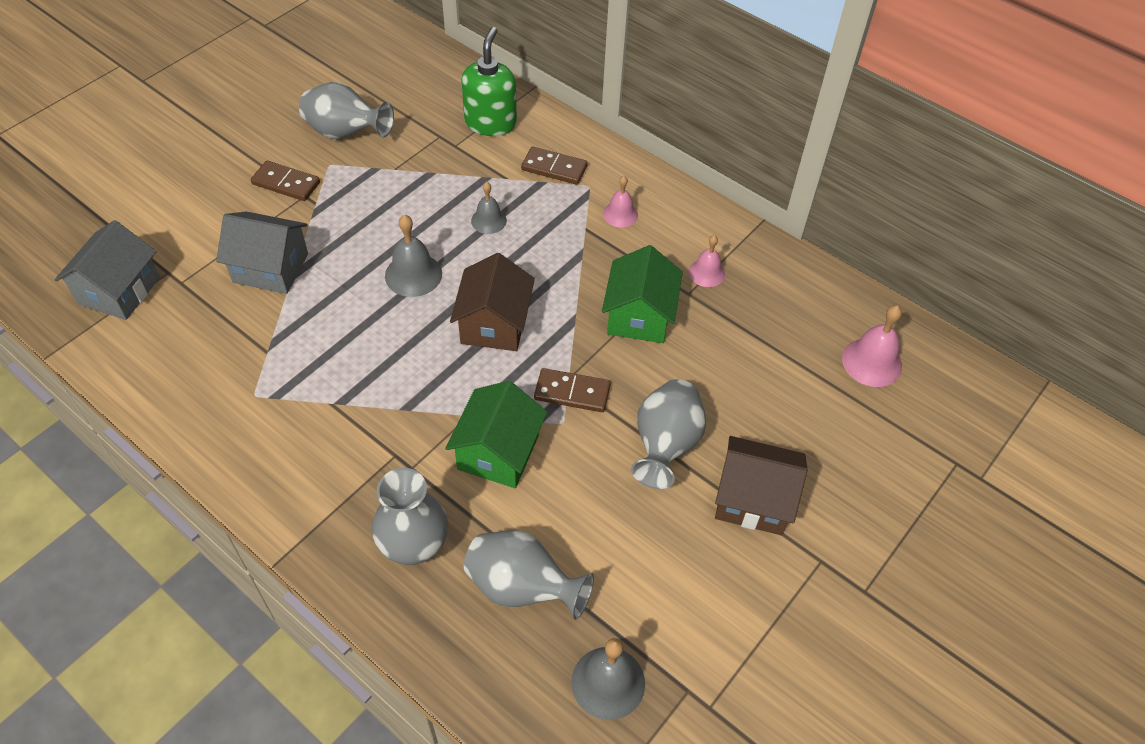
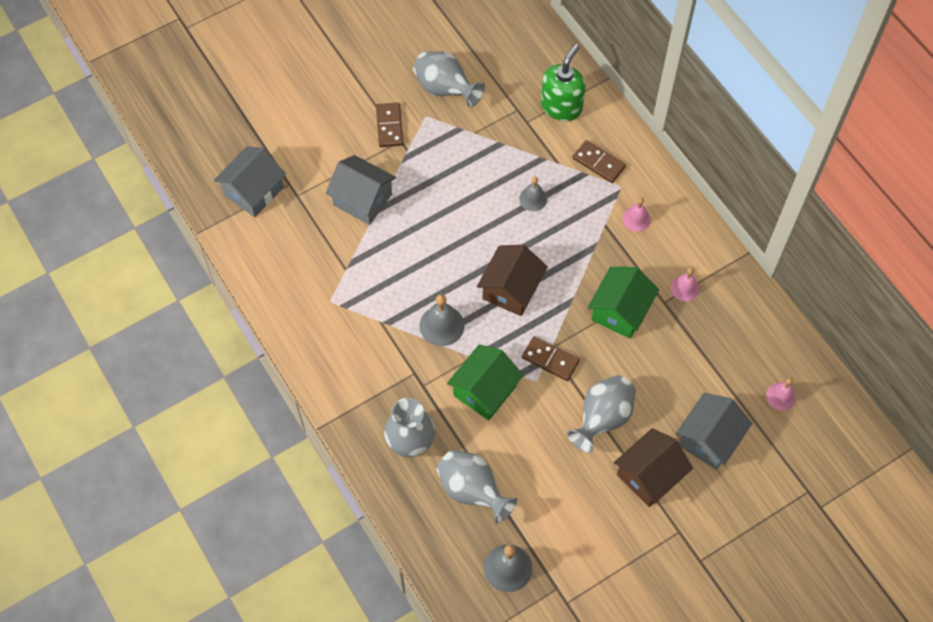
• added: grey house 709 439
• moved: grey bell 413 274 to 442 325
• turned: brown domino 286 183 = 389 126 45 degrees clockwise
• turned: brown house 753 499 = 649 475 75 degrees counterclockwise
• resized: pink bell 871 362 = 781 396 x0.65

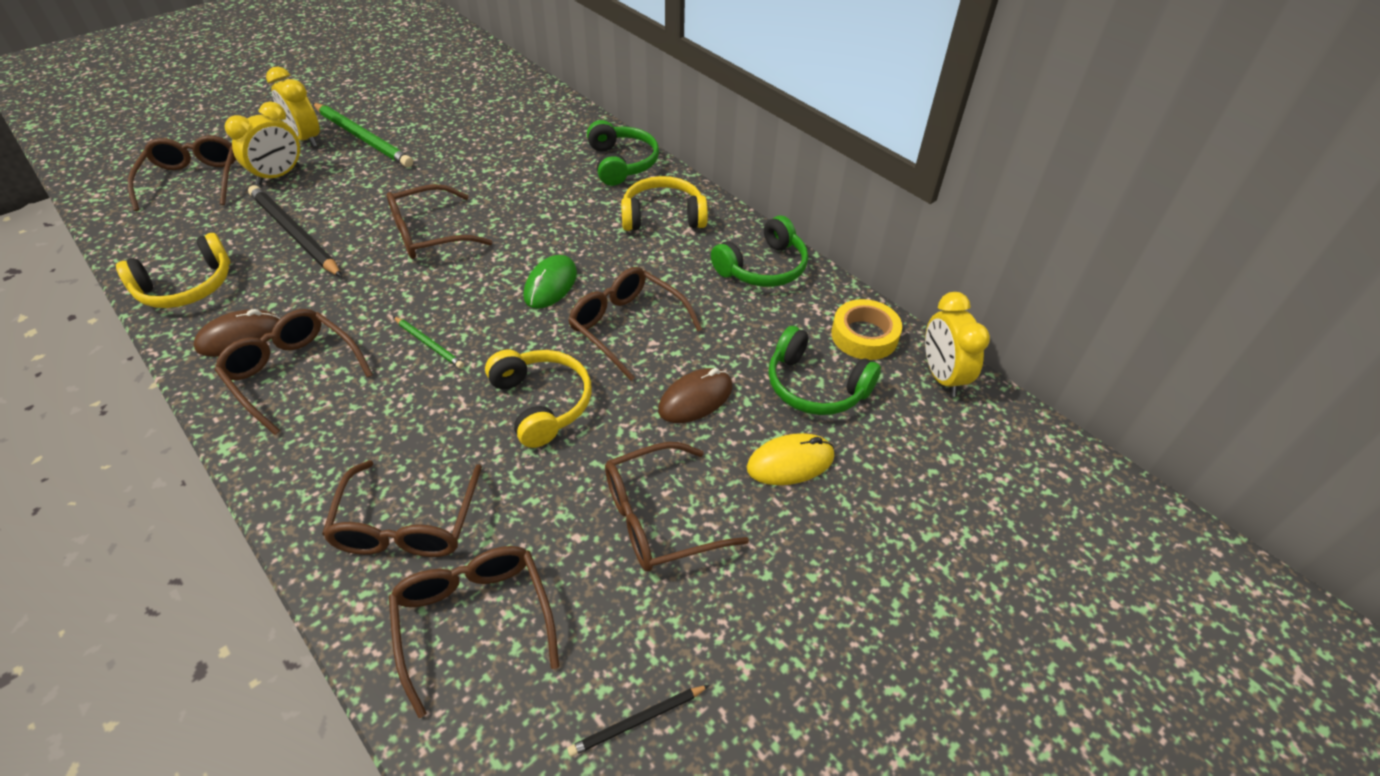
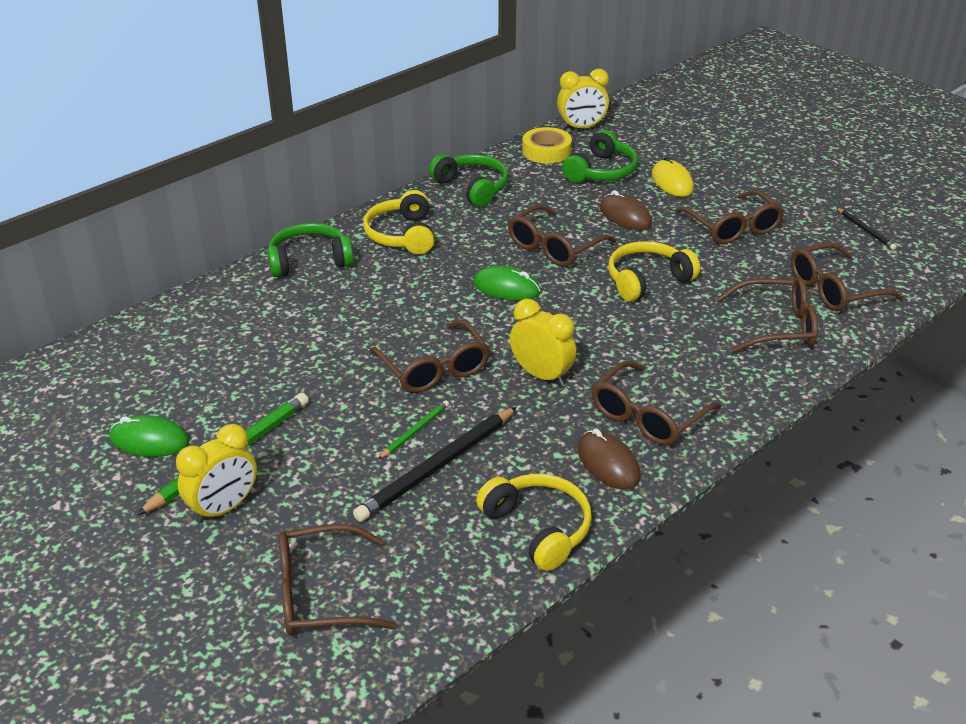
• added: green mouse 149 440
• moved: yellow clock 279 175 to 541 375
• moved: green pencil 429 344 to 415 431

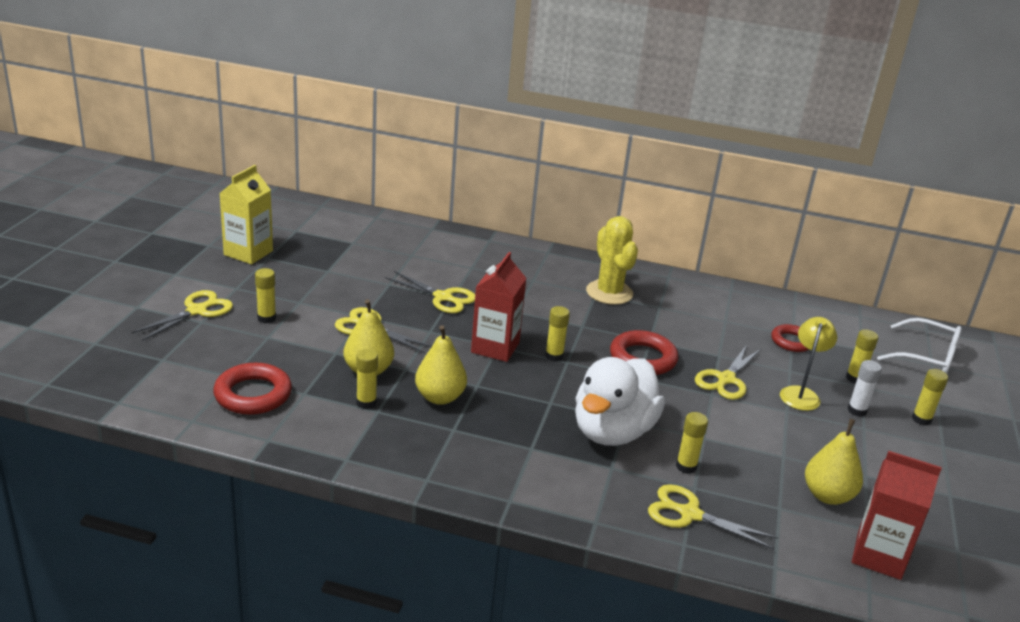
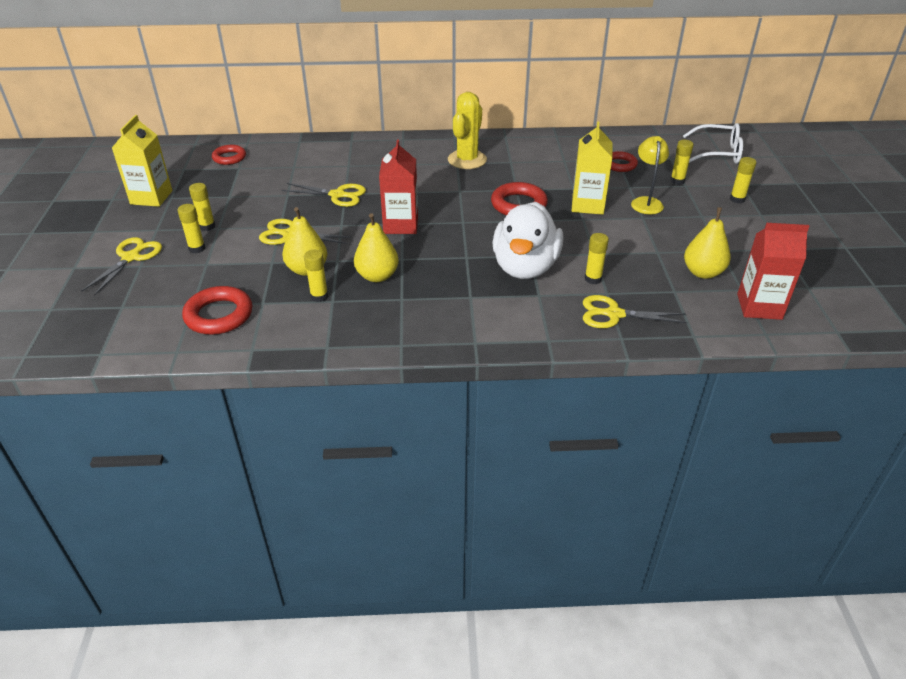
• removed: white glue stick 857 410
• added: red ring 229 158
• moved: yellow glue stick 554 356 to 207 226
• replaced: yellow scissors 726 379 to yellow carton 587 205
• turned: yellow cactus 609 293 = 467 160 60 degrees clockwise

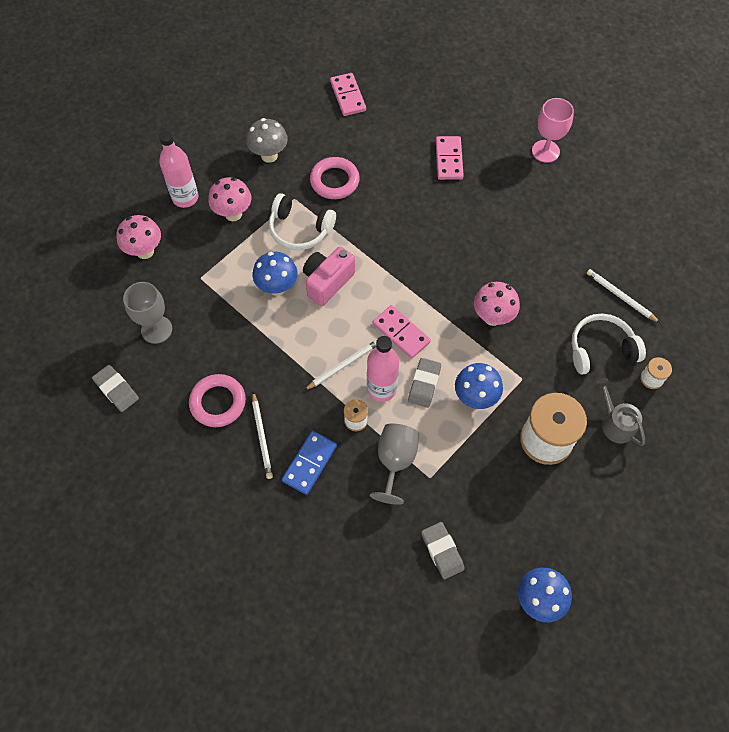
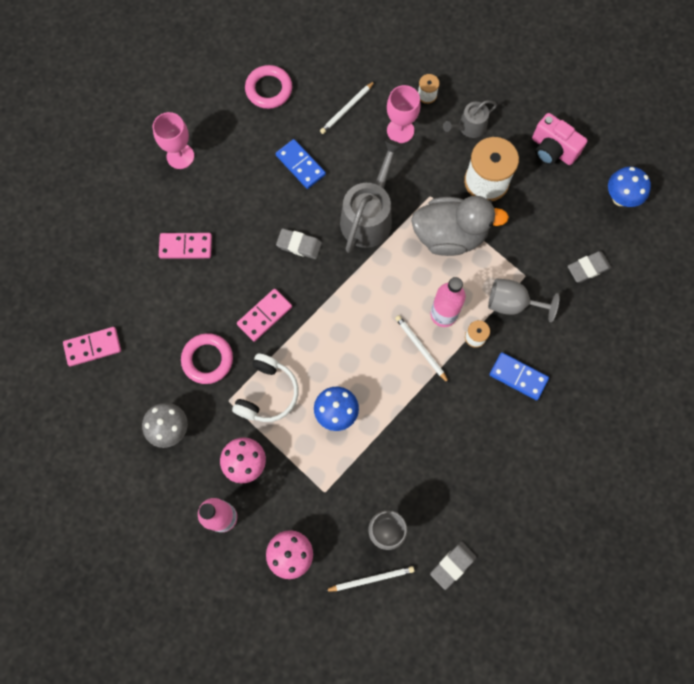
• added: blue domino 300 165
• moved: pink ring 218 402 to 269 89
• moved: white pencil 262 436 to 371 579
• moved: pink camera 327 282 to 552 150
• moved: pink domino 401 333 to 264 316
• moved: grey eraser 424 384 to 299 245
• replaced: blue mushroom 475 398 to grey duck 449 235
• replaced: pink mushroom 492 317 to grey watering can 368 216
• replaced: white headphones 601 350 to pink goblet 400 130

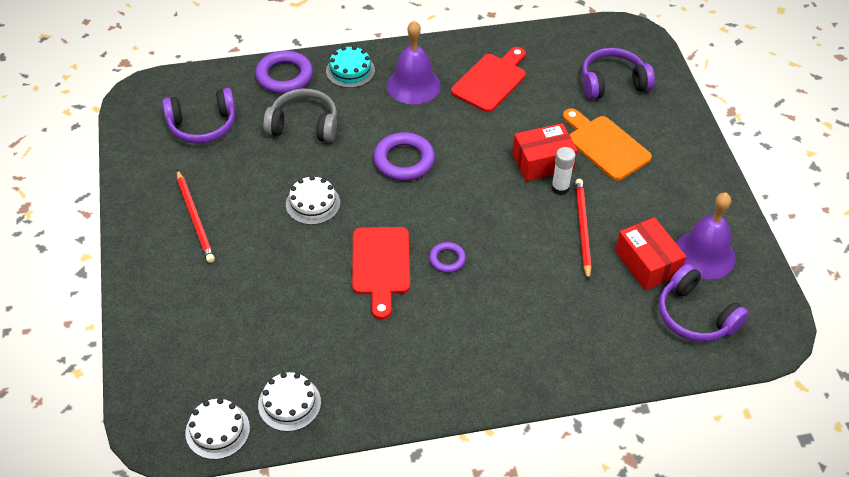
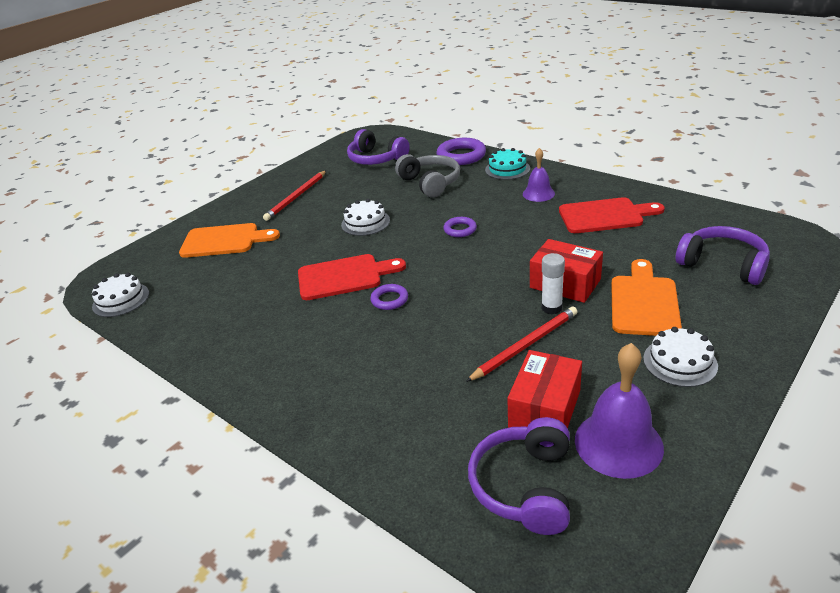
• added: orange cutting board 224 241
• moved: white cake 289 403 to 680 362
• turned: red cutting board 381 265 = 344 277 150 degrees counterclockwise
• resized: purple ring 404 160 = 460 229 x0.56
• resized: purple bell 413 85 = 538 193 x0.61

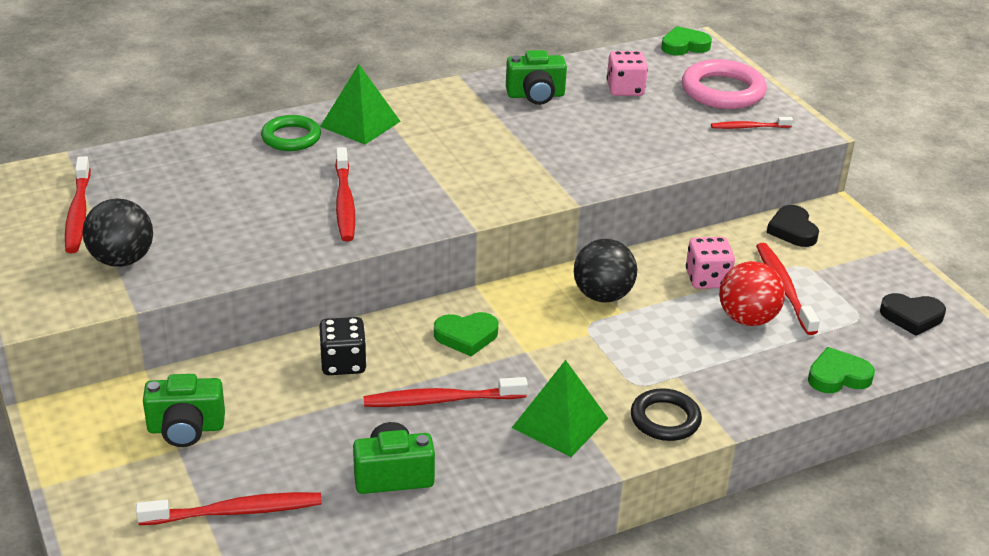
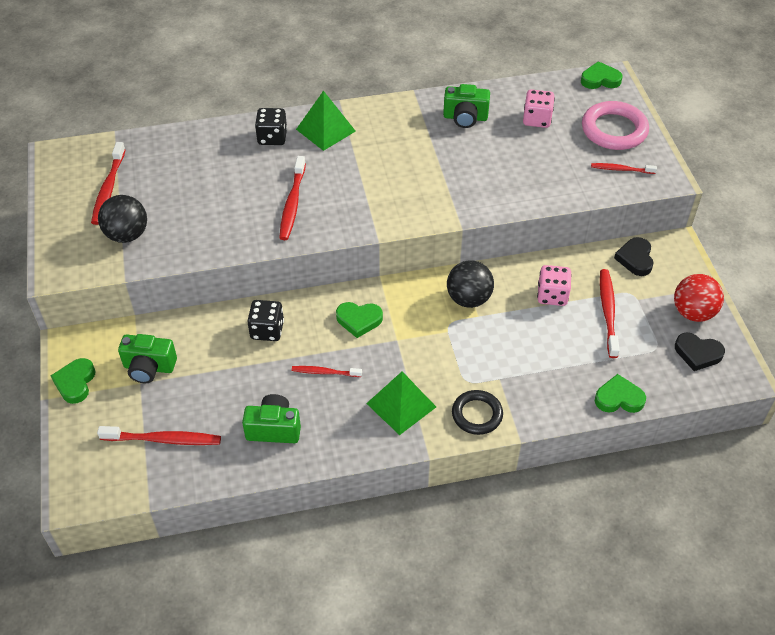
• added: green heart 75 382
• moved: red ball 747 319 to 693 312
• replaced: green ring 291 137 to black dice 272 137
• resized: red toothbrush 442 400 = 325 372 x0.61

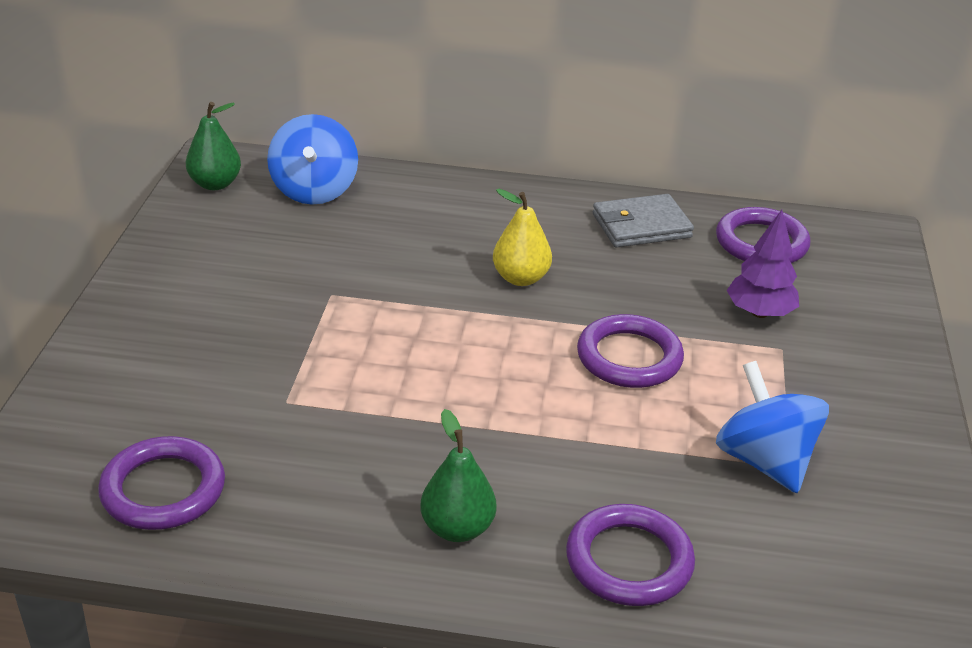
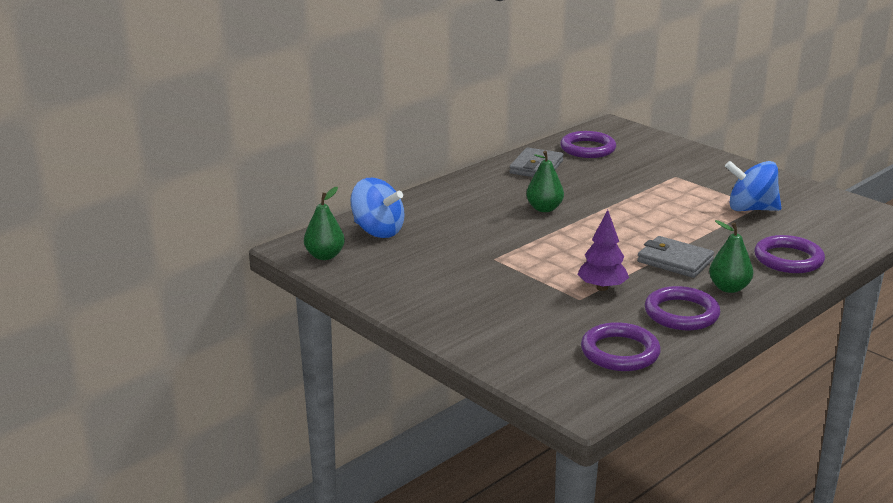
• added: grey wallet 675 261
• moved: purple ring 629 357 to 681 313
• moved: purple tree 759 313 to 602 288
• recoloured: yellow pear 520 278 to green pear 544 209

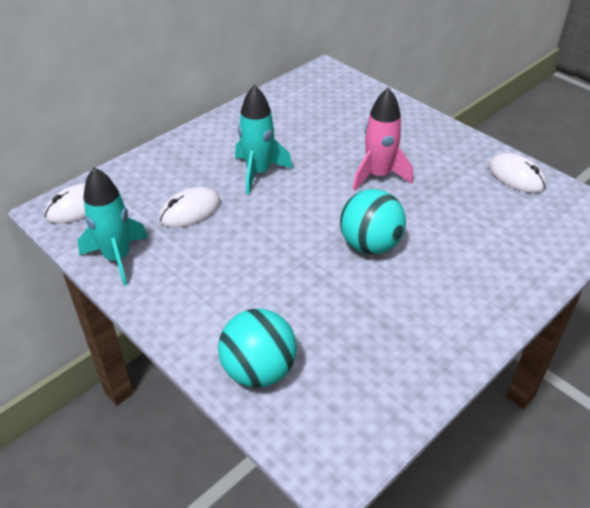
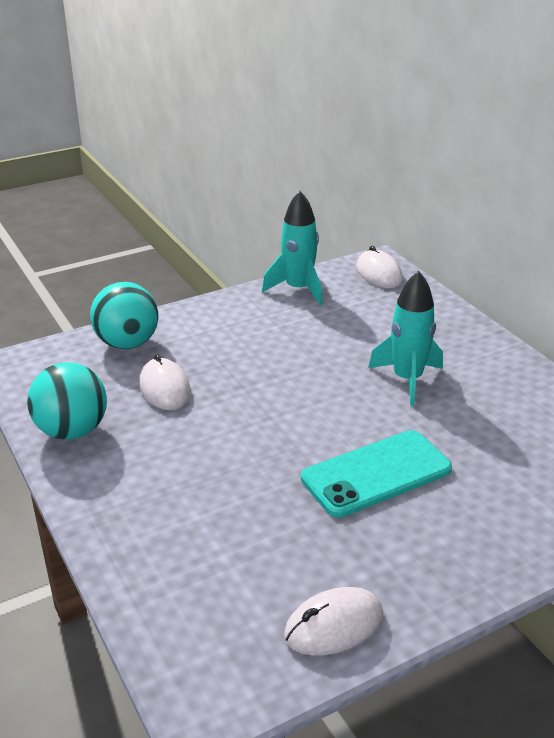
• moved: white mouse 190 211 to 165 388
• moved: turquoise ball 370 245 to 72 431
• replaced: pink rocket 378 175 to turquoise phone 376 474

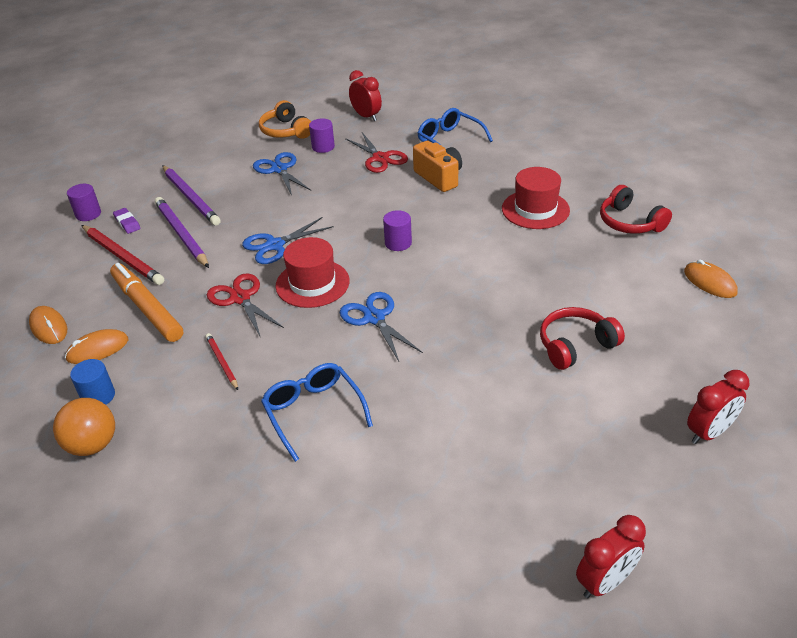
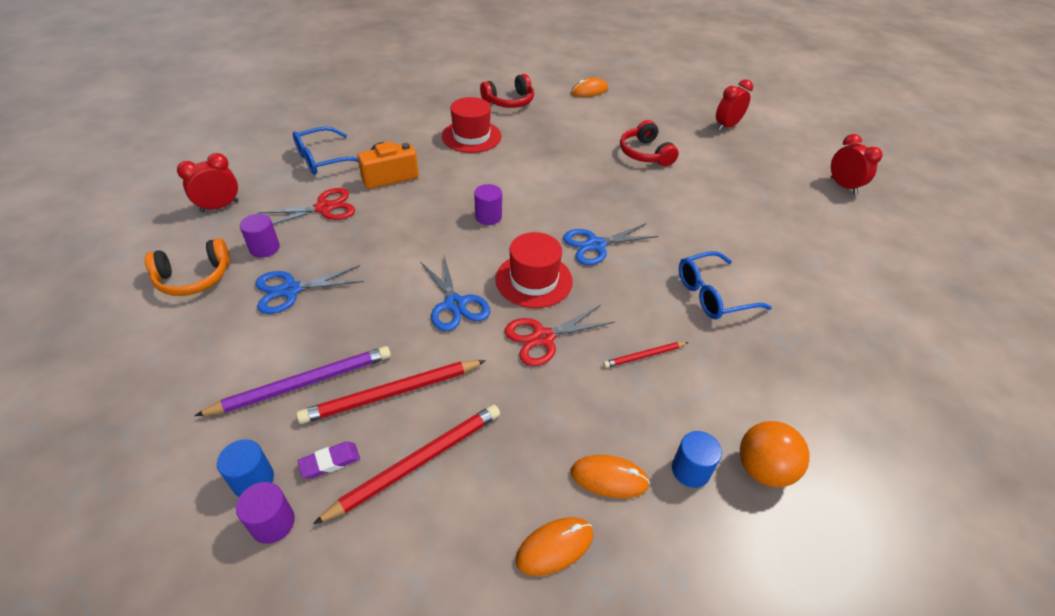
• removed: orange marker 147 308
• added: blue cylinder 253 480
• recoloured: purple pencil 181 234 to red pencil 392 393
• turned: orange mouse 98 349 = 609 478 60 degrees counterclockwise
• turned: red clock 709 432 = 727 126 105 degrees counterclockwise

